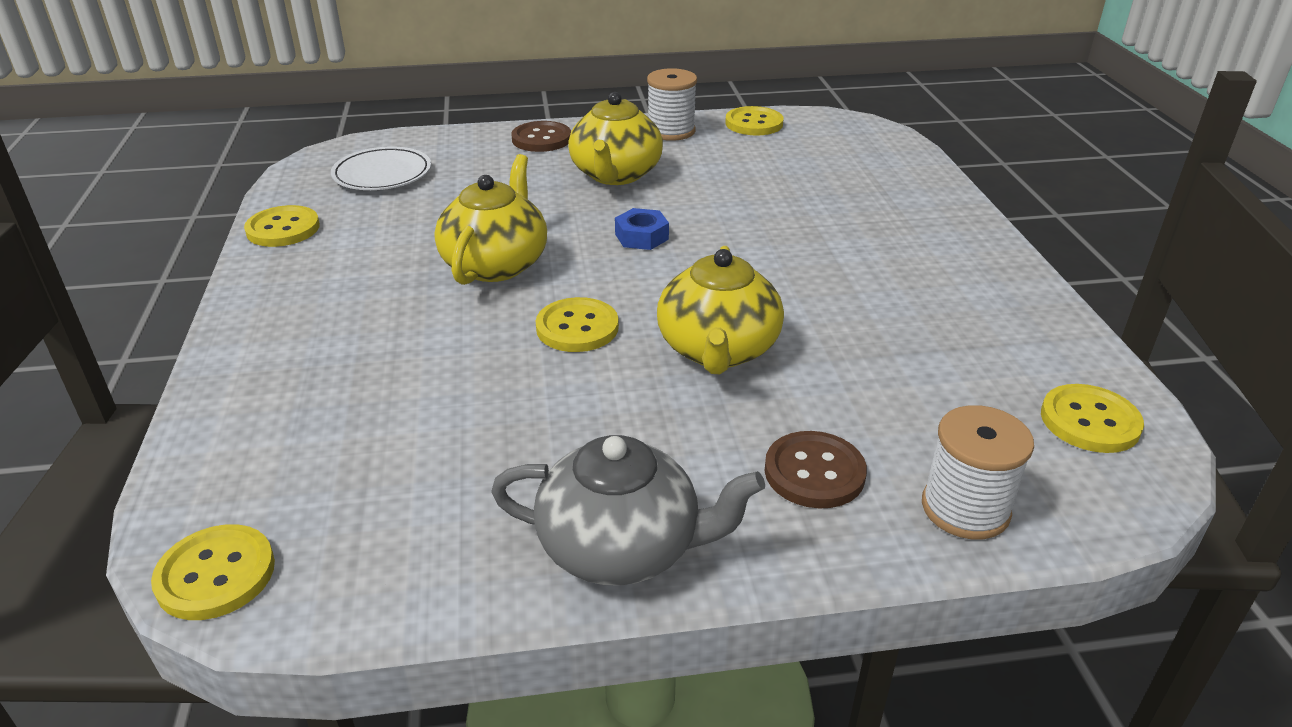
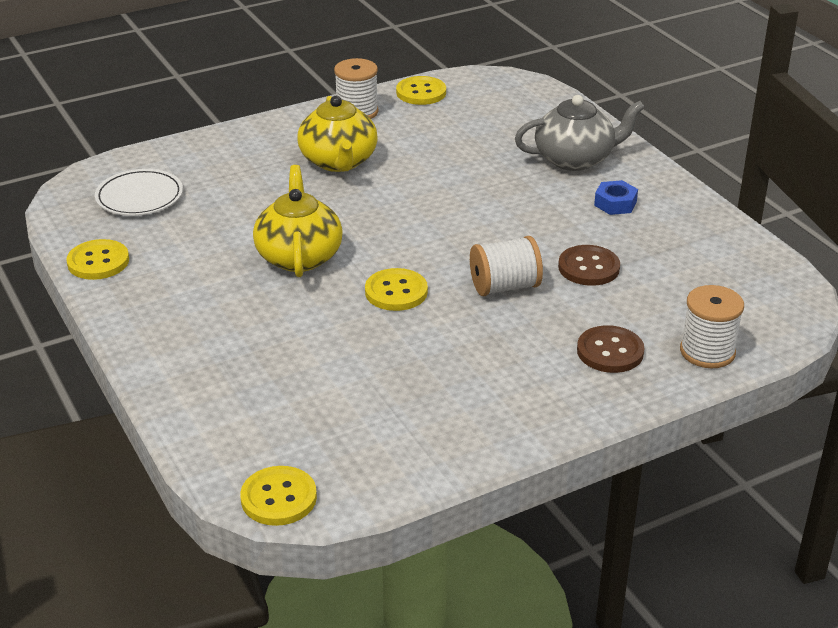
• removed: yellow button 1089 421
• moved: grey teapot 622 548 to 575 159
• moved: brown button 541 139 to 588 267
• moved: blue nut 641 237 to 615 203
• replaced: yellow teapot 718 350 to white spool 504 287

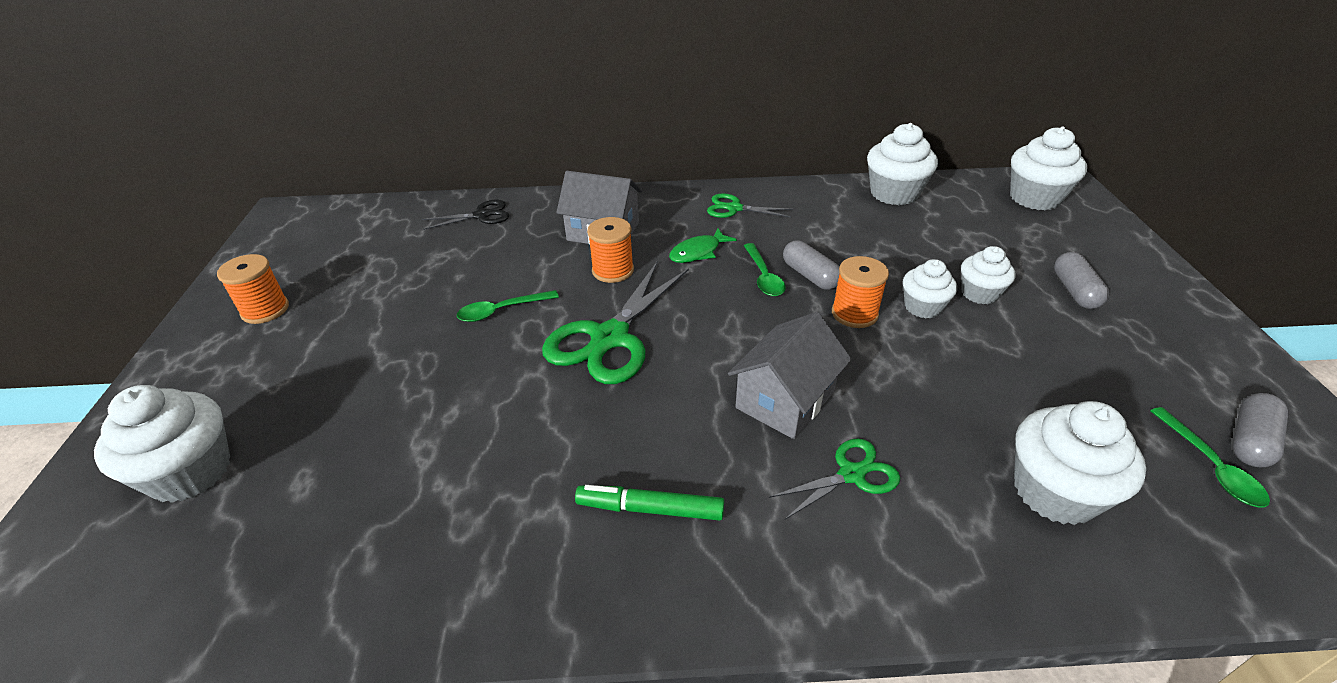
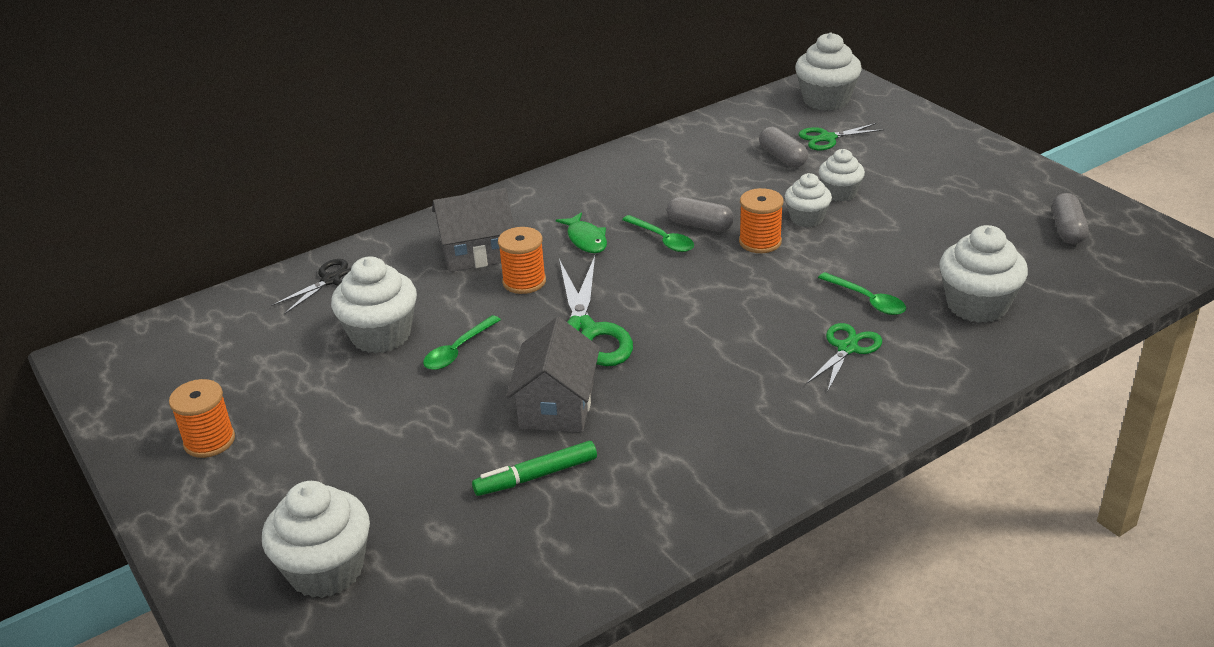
• moved: green marker 650 509 to 536 476
• moved: green scissors 734 208 to 827 138
• moved: grey house 785 399 to 557 405
• moved: white cupcake 894 193 to 381 335
• moved: grey capsule 1075 291 to 782 157
• moved: green spoon 1210 466 to 867 300
• turned: green fish 698 252 = 586 239 45 degrees counterclockwise

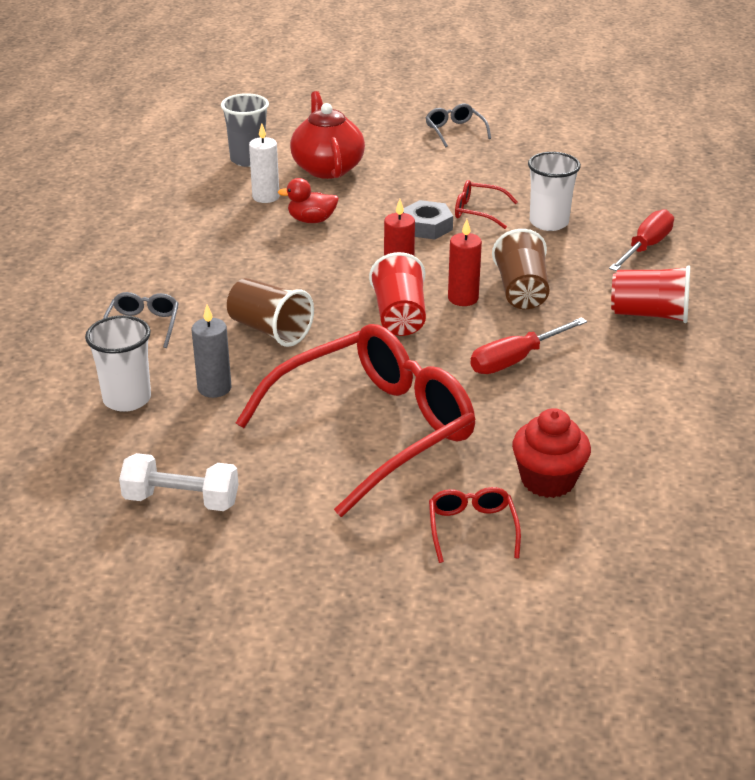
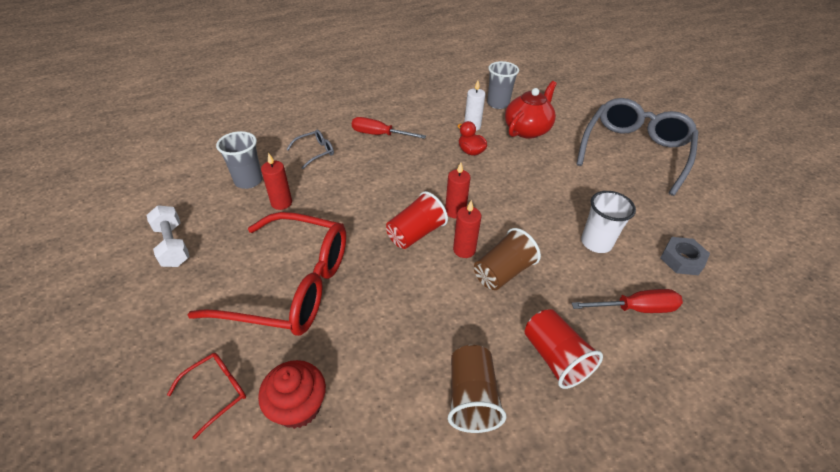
• removed: red glasses 478 211
• moved: brown cup 269 330 to 471 397
• moved: grey nut 427 226 to 681 260
• moved: red screwdriver 515 360 to 379 135
• recoloured: white cup 127 399 to grey cup 248 181
• recoloured: grey candle 214 388 to red candle 281 203
• resized: grey glasses 455 131 = 634 151 x2.46

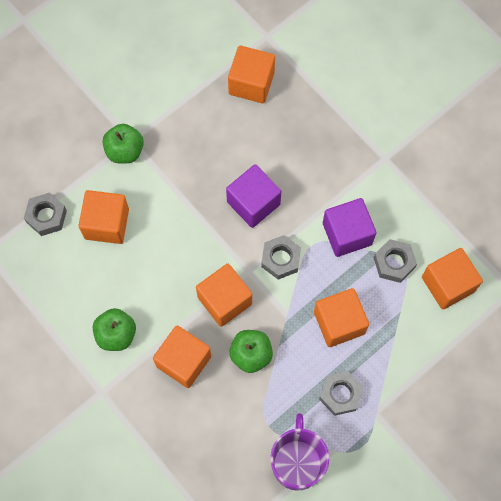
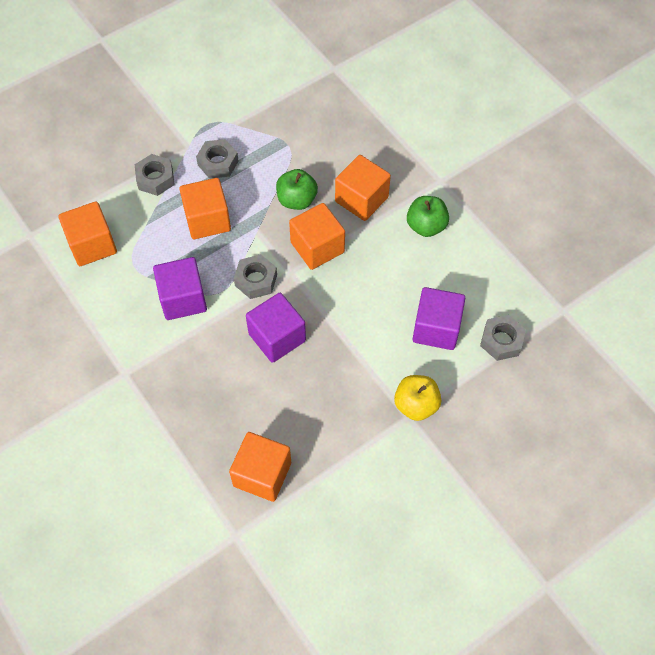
• removed: purple mug 297 462
• moved: grey nut 394 263 to 155 179
• recoloured: orange cube 106 224 to purple cube 436 328
• recoloured: green apple 125 151 to yellow apple 416 405

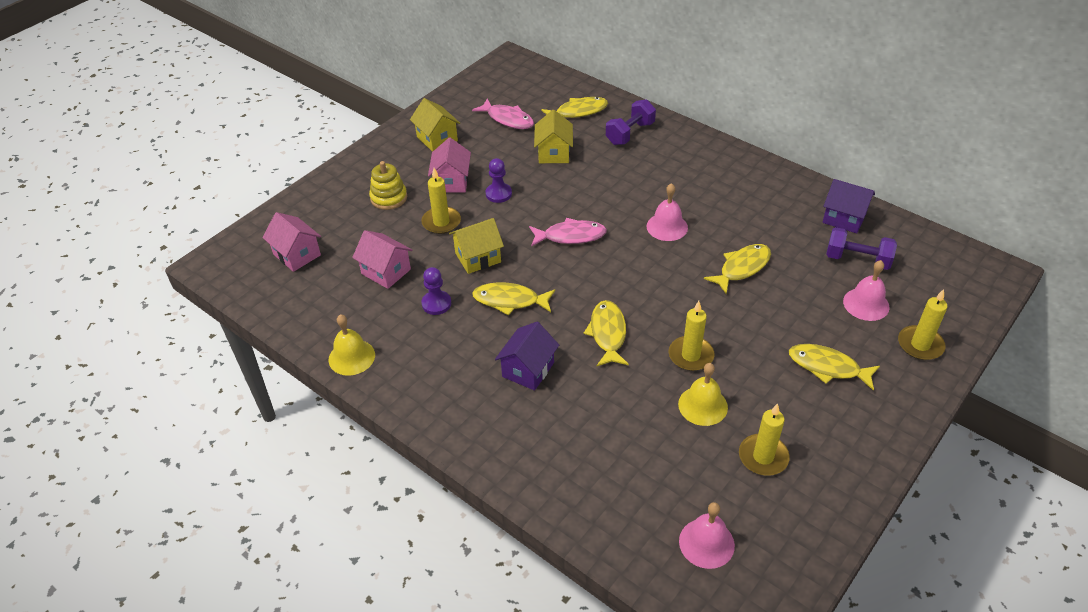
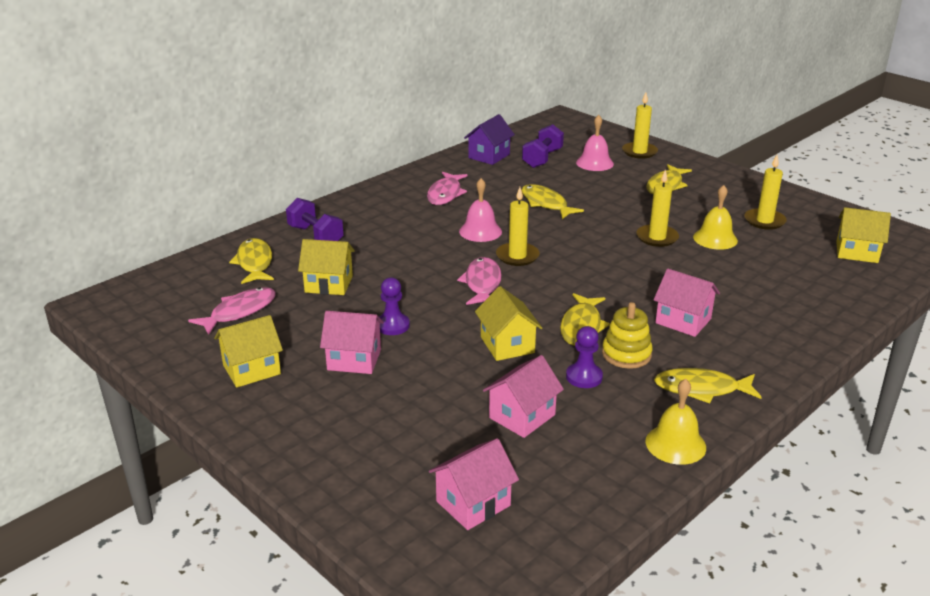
• added: pink fish 445 194
• moved: yellow stacking toy 389 198 to 626 354
• moved: yellow candle 441 222 to 517 256
• moved: yellow fish 608 333 to 701 389
• replaced: pink bell 706 543 to yellow house 856 252
• recoloured: purple house 528 370 to pink house 683 321

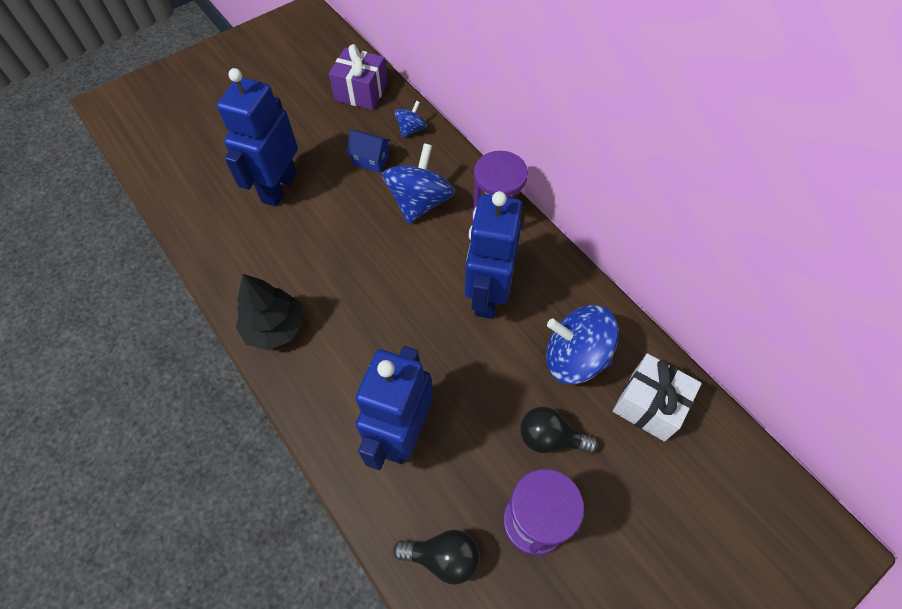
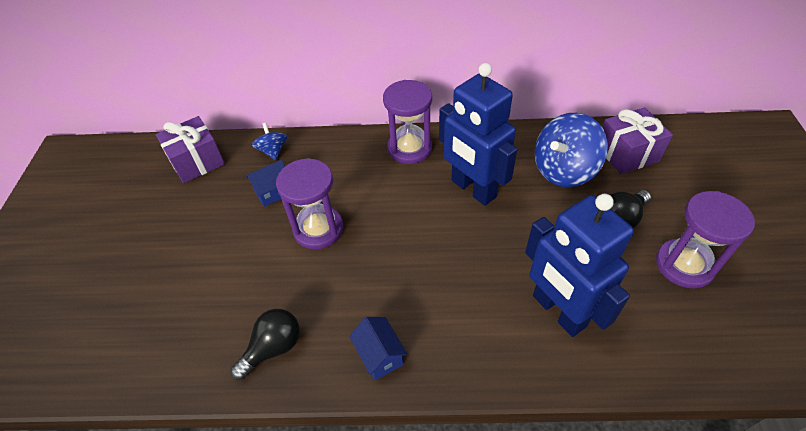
• removed: blue robot 279 187
• removed: blue spinning top 419 202
• added: purple hourglass 318 229
• moved: black light bulb 443 557 to 273 348
• replaced: black tree 275 327 to blue house 380 355
• recoloured: white gift 649 405 to purple gift 627 153

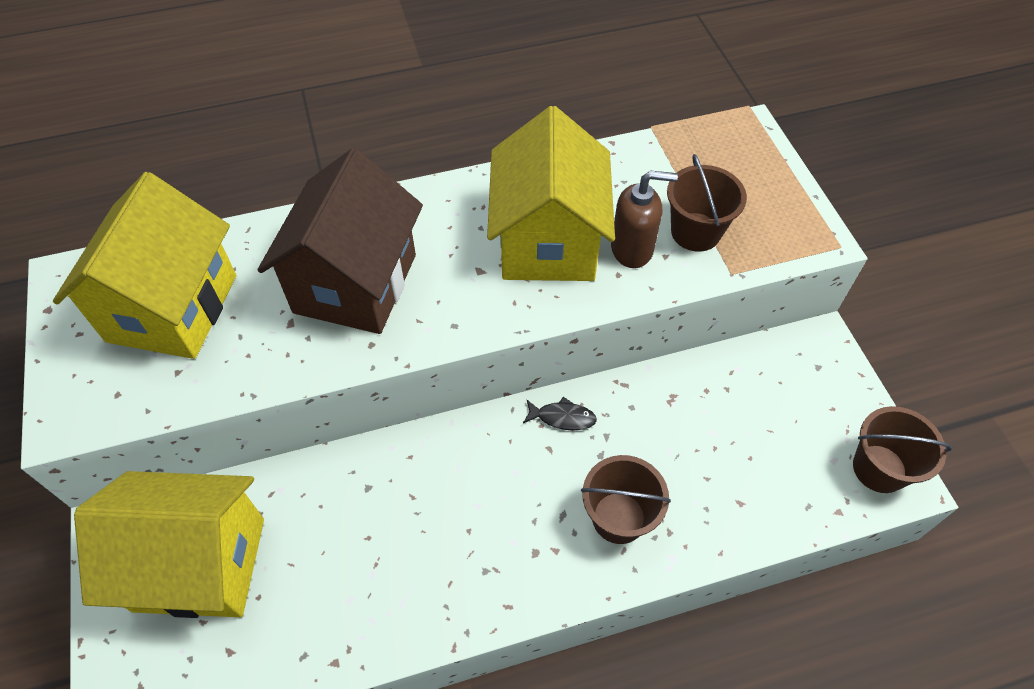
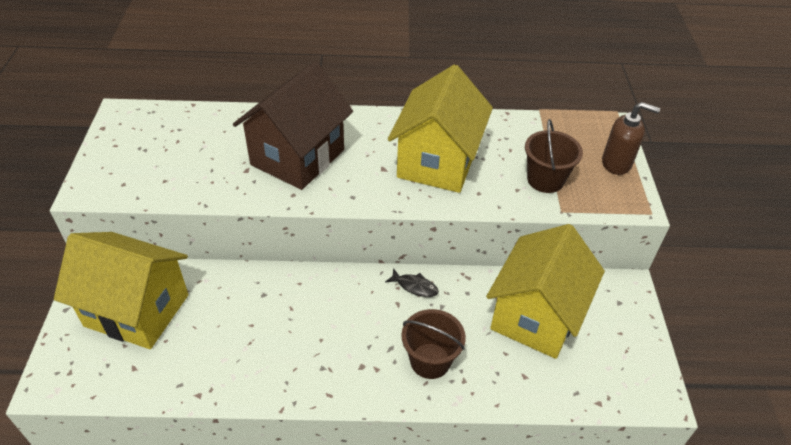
• removed: brown bucket 879 468
• moved: yellow house 172 308 to 536 316
• moved: brown soap dispenser 632 249 to 616 163

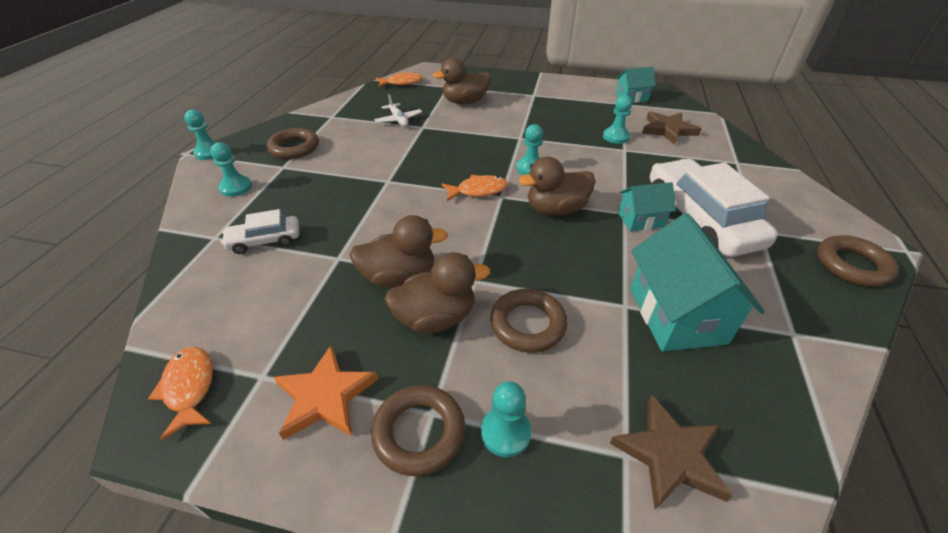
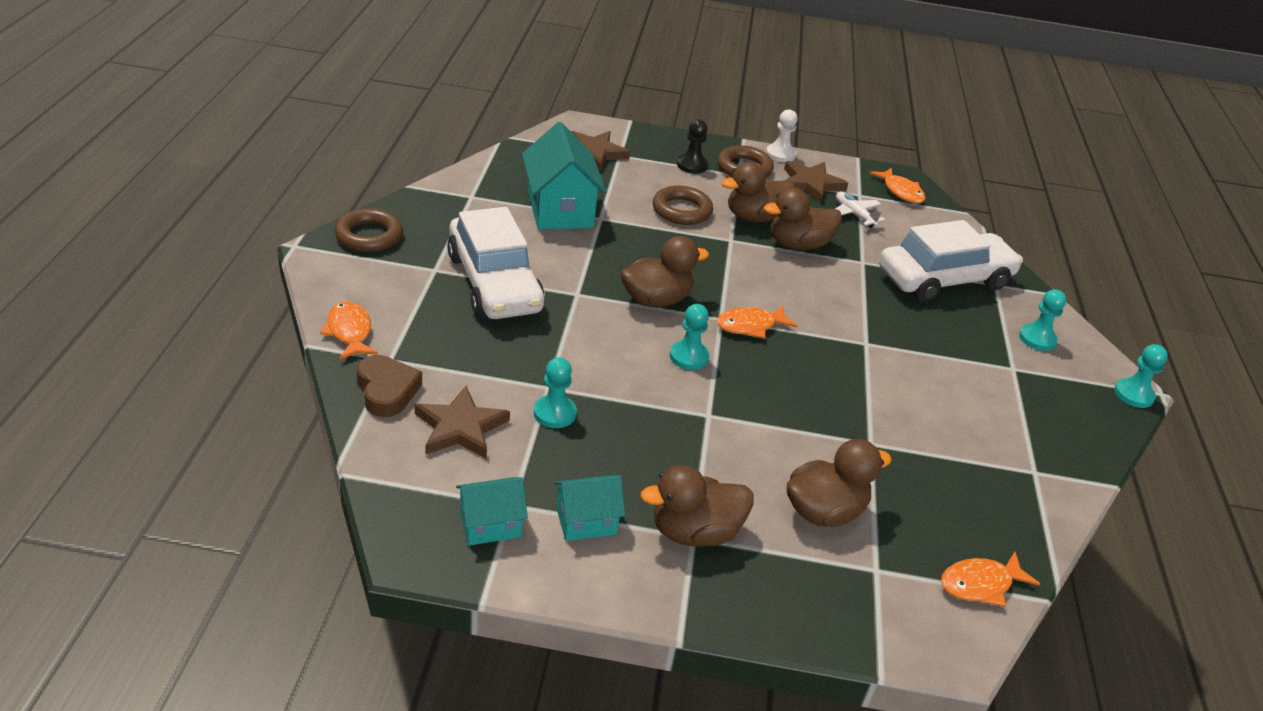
• removed: brown ring 294 148
• added: orange fish 349 332
• added: brown heart 386 391
• added: brown duck 694 532
• added: white pawn 780 154
• moved: white plane 398 120 to 854 215
• moved: turquoise house 640 220 to 586 521
• recoloured: orange star 325 396 to brown star 811 184
• recoloured: turquoise pawn 505 432 to black pawn 692 165
• resized: white car 265 241 = 944 279 x1.99

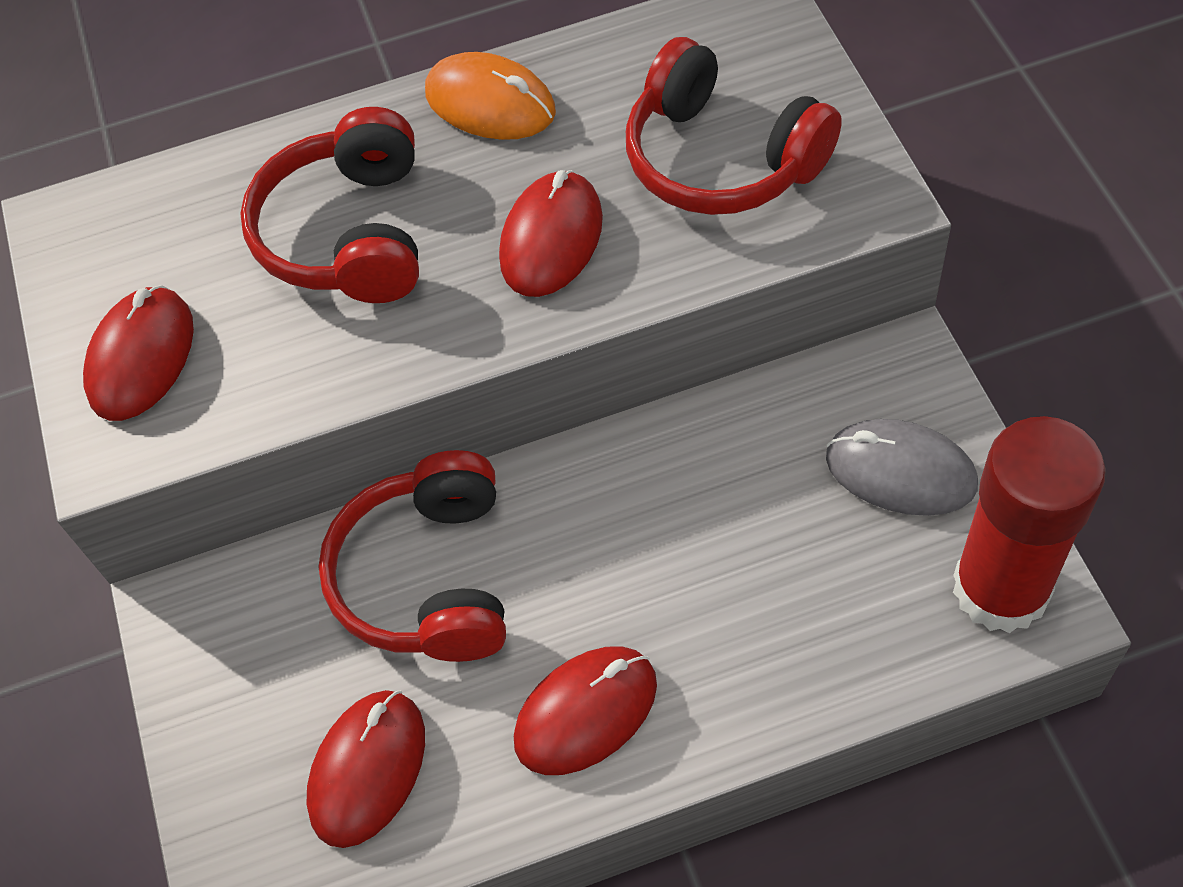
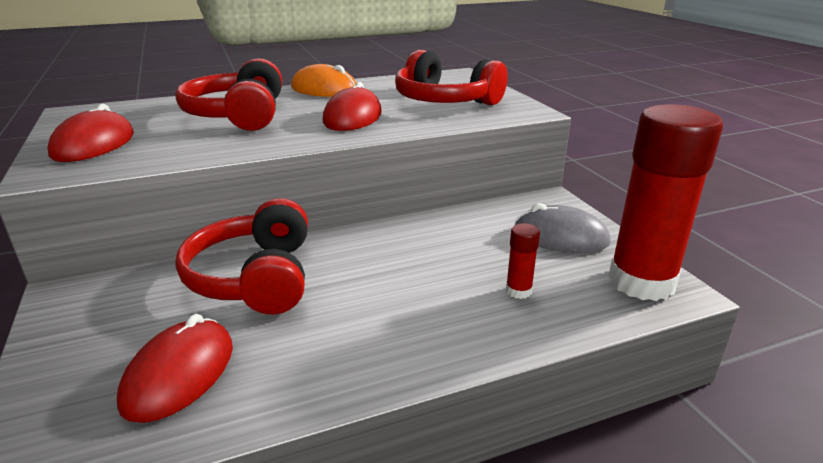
• removed: red mouse 586 712
• added: red glue stick 518 291

